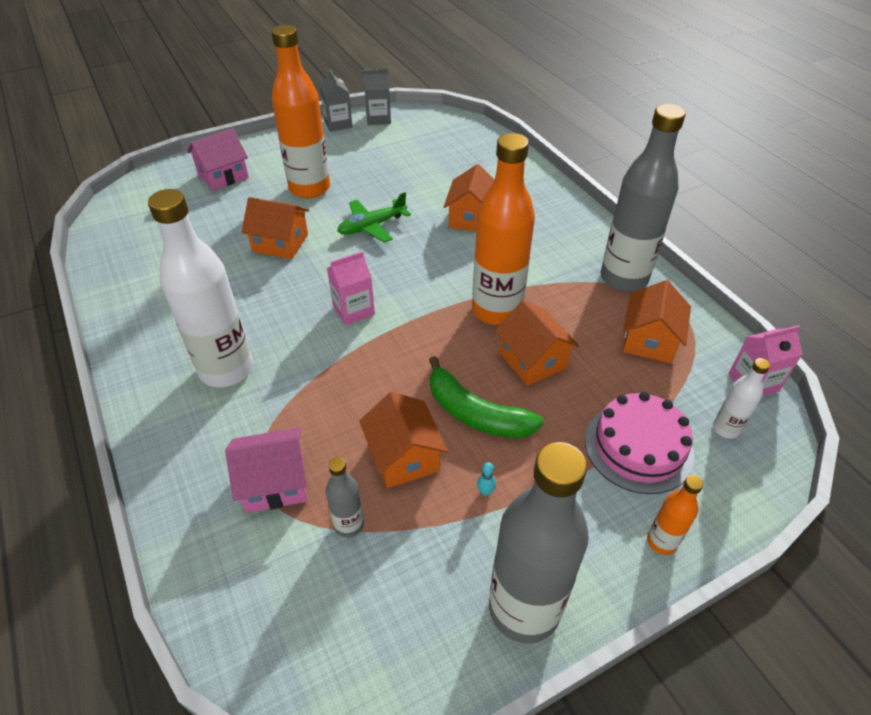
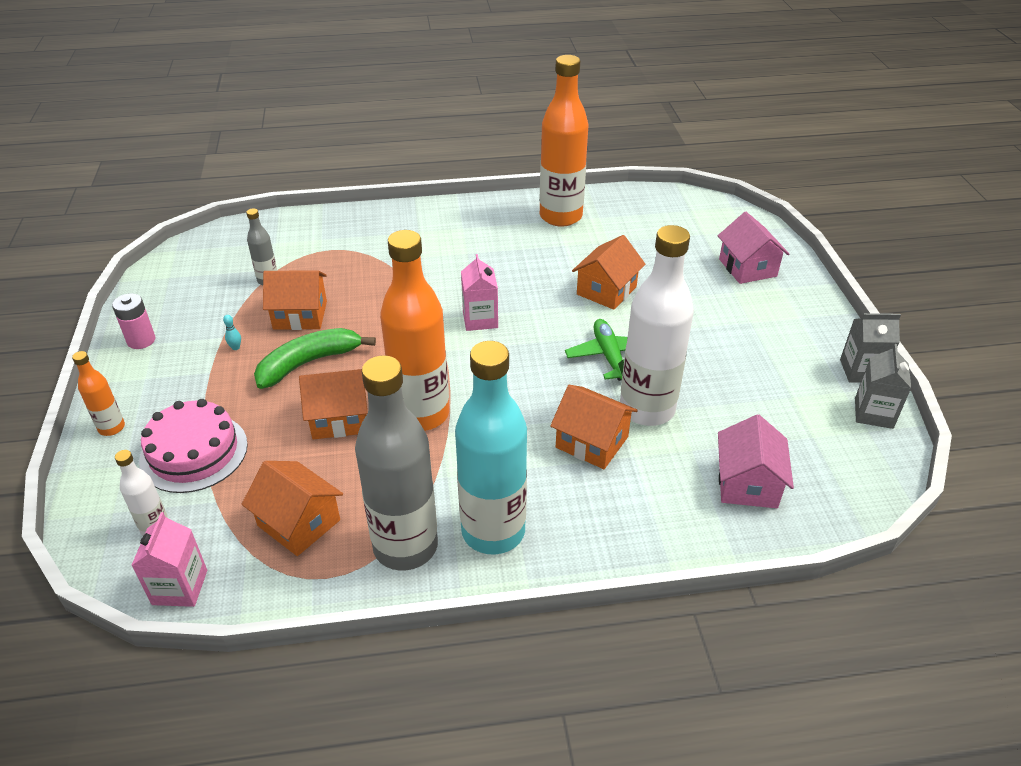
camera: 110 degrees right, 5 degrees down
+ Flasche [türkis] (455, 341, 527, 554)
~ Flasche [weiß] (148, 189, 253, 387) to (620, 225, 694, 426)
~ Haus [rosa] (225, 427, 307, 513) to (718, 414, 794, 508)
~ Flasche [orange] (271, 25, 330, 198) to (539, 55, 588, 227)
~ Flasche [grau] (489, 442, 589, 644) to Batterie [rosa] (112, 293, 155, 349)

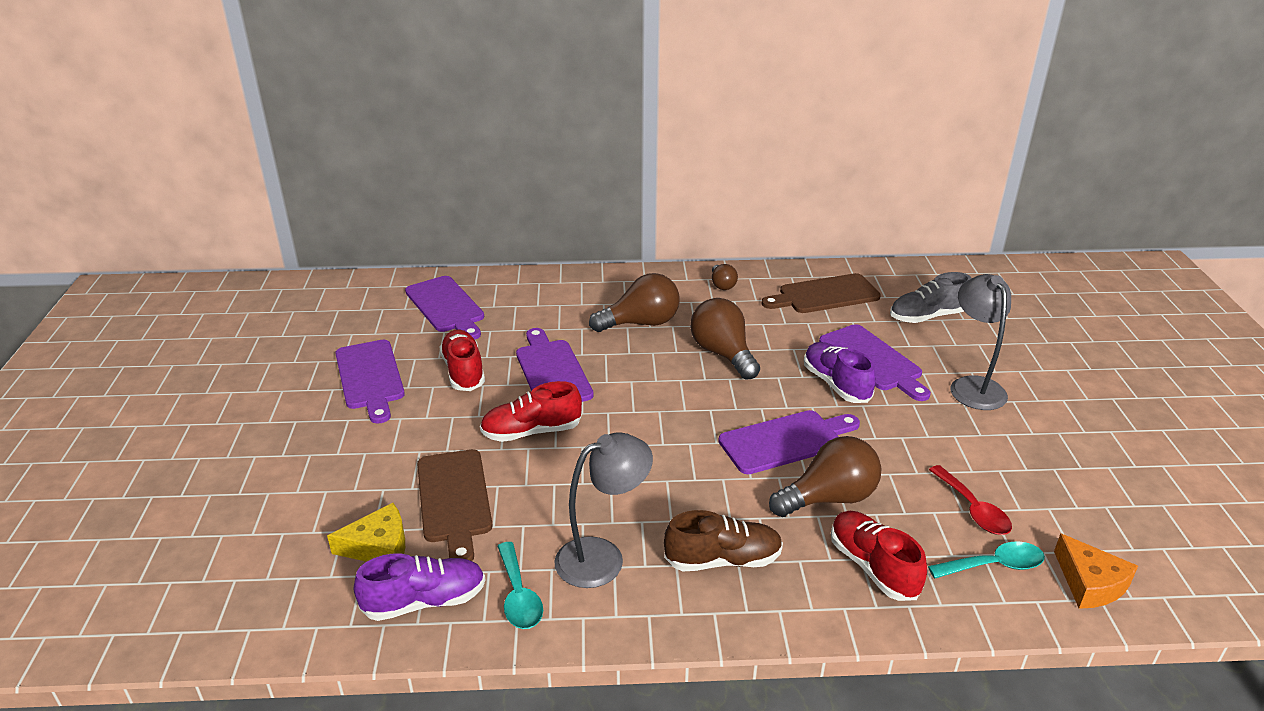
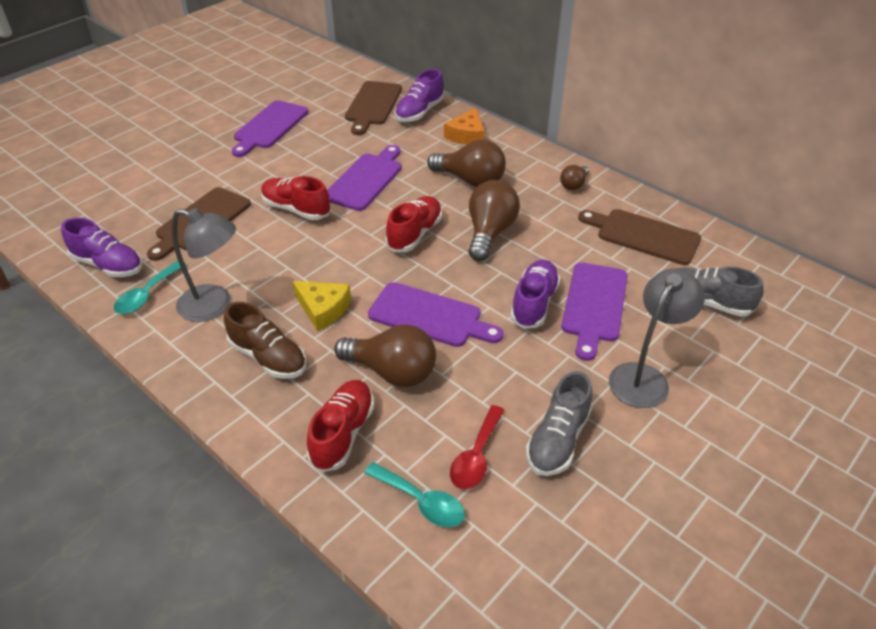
camera: 45 degrees right, 10 degrees up
+ Schuh [lila] (395, 69, 444, 122)
+ Schuh [grau] (526, 371, 592, 476)
~ Käse [gelb] (327, 503, 405, 562) to (293, 281, 351, 331)
~ Schuh [rot] (439, 330, 485, 391) to (385, 196, 442, 252)
~ Käse [orange] (1054, 533, 1138, 609) to (444, 108, 485, 145)
~ Schneidebrett [lila] (405, 276, 484, 340) to Schneidebrett [braun] (345, 81, 402, 135)

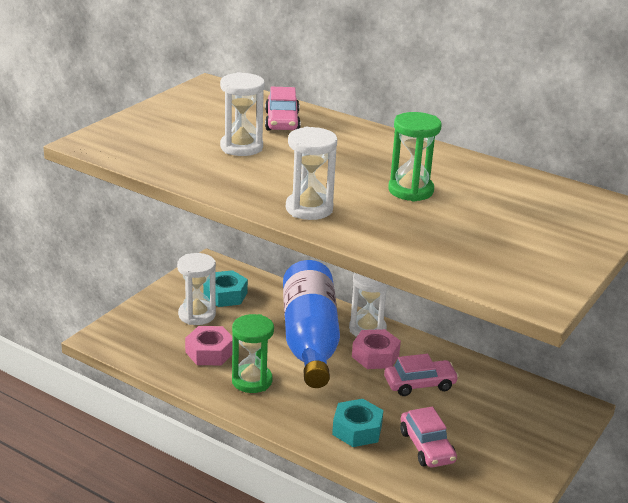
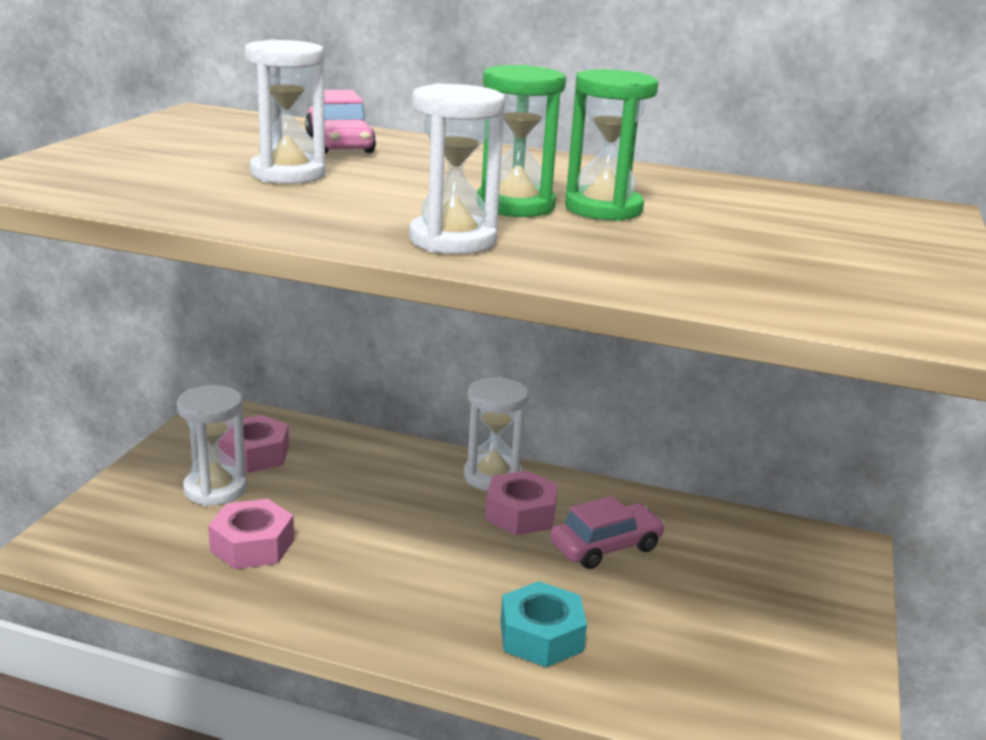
camera: 15 degrees left, 5 degrees down
- Flasche [blau] (283, 260, 340, 388)
- Auto [rosa] (400, 407, 457, 467)
~ Sanduhr [grün] (232, 314, 274, 393) to (477, 65, 566, 217)
~ Sechskantmutter [türkis] (203, 270, 248, 307) to Sechskantmutter [rosa] (218, 415, 289, 473)

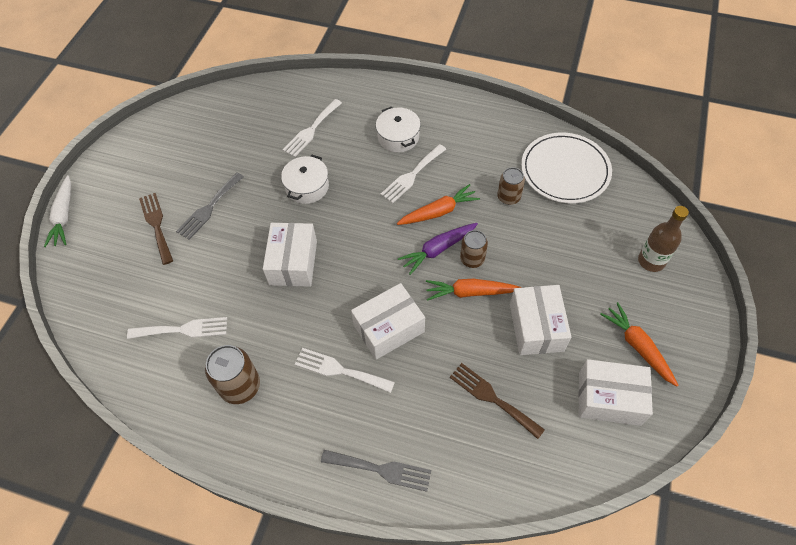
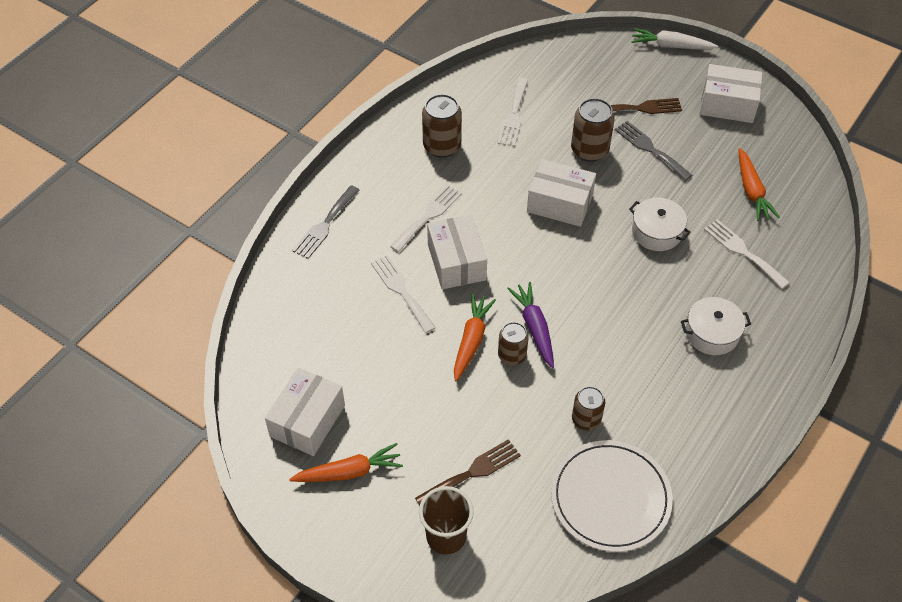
camera: 105 degrees right, 5 degrees down
+ Dose [braun] (571, 98, 615, 162)
~ Gabel [weiß] (380, 144, 446, 203) to (371, 255, 436, 333)
~ Karotte [orange] (397, 184, 480, 225) to (739, 148, 780, 221)
~ Gabel [braun] (450, 363, 545, 439) to (415, 439, 521, 505)
~ Schachtel [weiß] (510, 285, 572, 355) to (700, 64, 762, 123)
~ Flasche [braun] (638, 206, 689, 272) to Becher [braun] (419, 486, 474, 554)

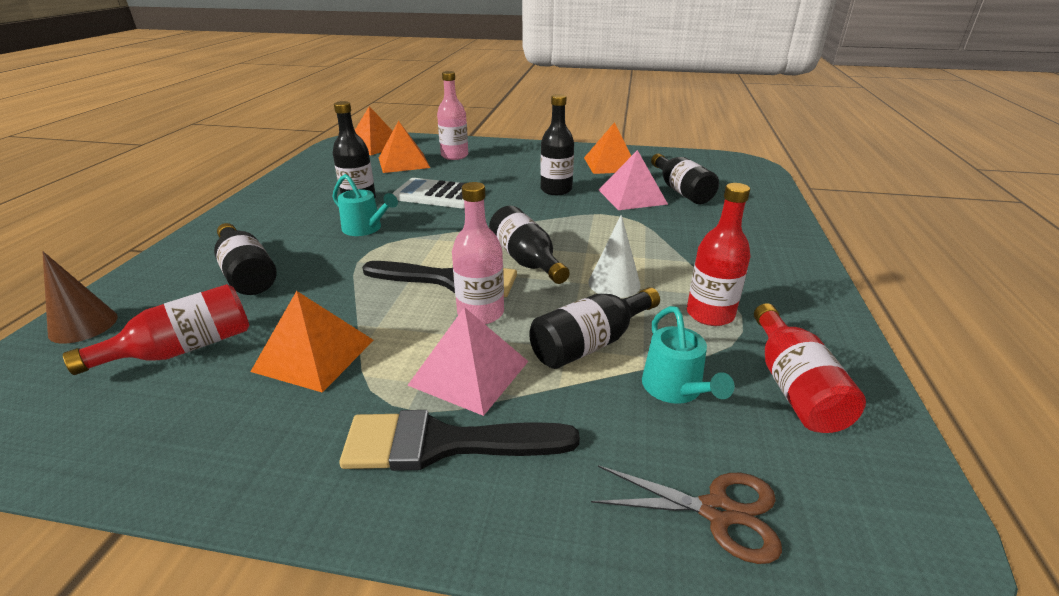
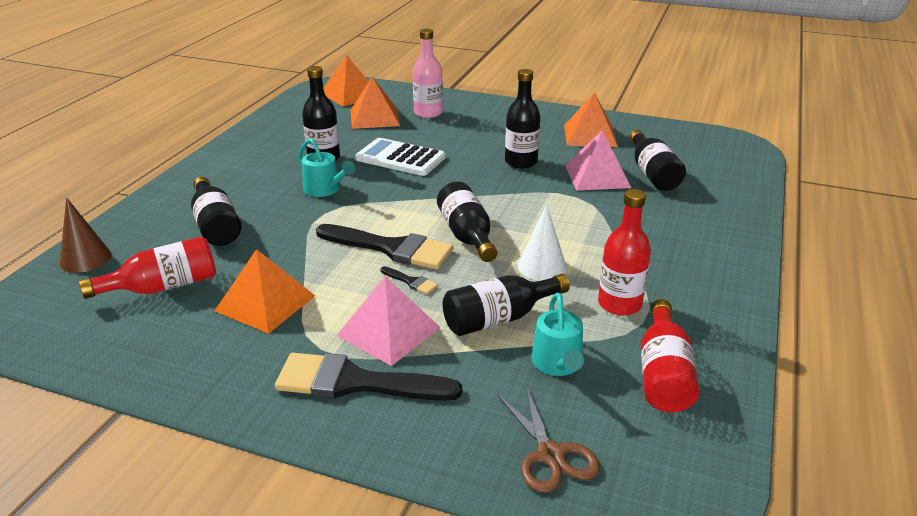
camera: 10 degrees right, 0 degrees up
~ Flasche [rosa] (452, 182, 504, 324) to Pinsel [schwarz] (380, 266, 438, 294)
~ Schere [braun] (591, 465, 782, 564) = (497, 386, 600, 493) 45 degrees clockwise

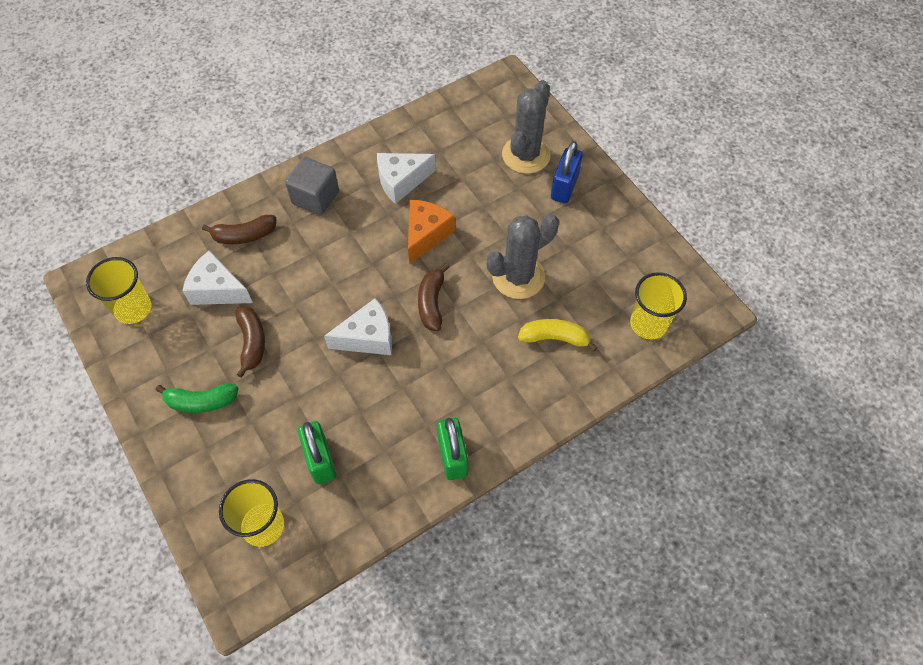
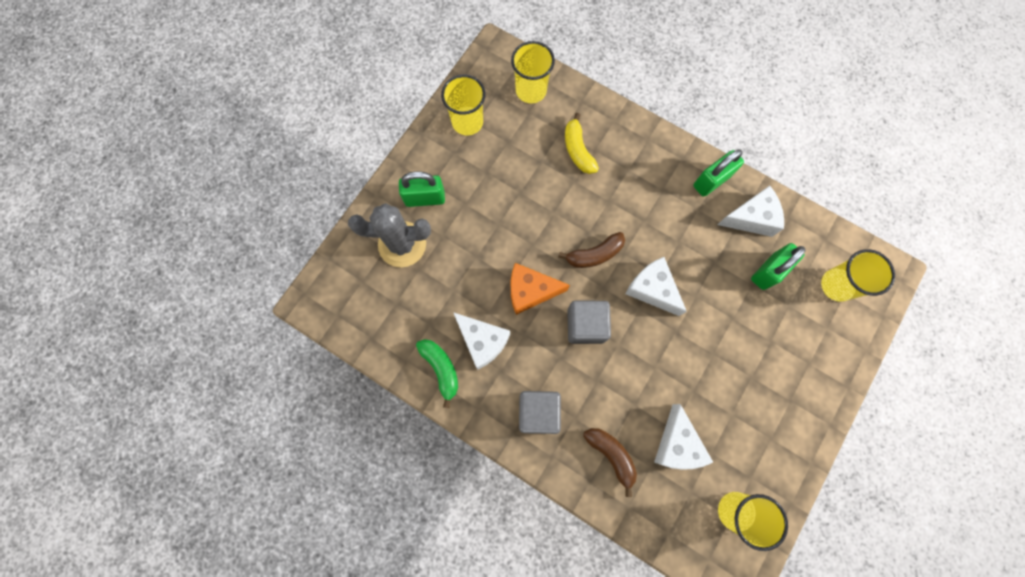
camera: 115 degrees left, 15 degrees up
- Banane [braun] (236, 306, 265, 378)
- Kaktus [grau] (487, 214, 559, 299)
+ Becher [gelb] (441, 75, 485, 135)
+ Kubus [grau] (567, 301, 611, 344)
+ Käse [weiß] (717, 186, 784, 237)
~ Banane [grün] (156, 384, 238, 413) to (416, 339, 458, 408)
~ Vorhängeschloss [blau] (551, 141, 583, 203) to Vorhängeschloss [grün] (399, 171, 445, 207)

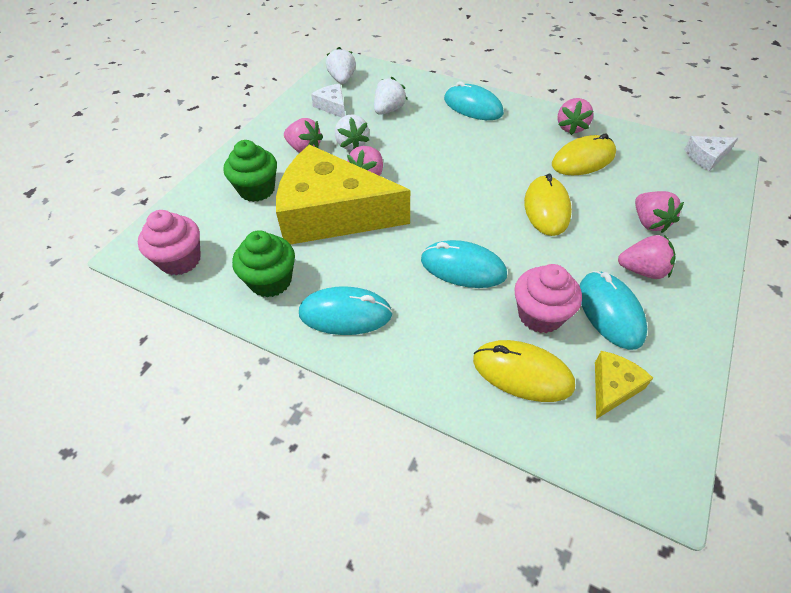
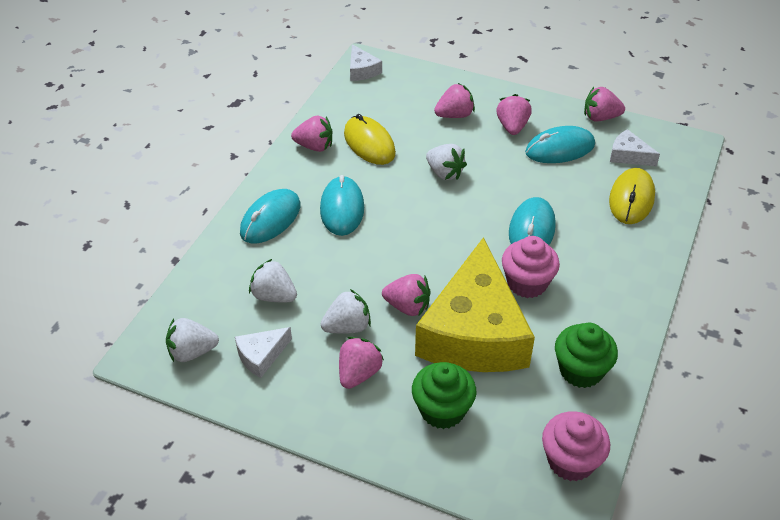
camera: 95 degrees left, 5 degrees down
+ Erdbeere [rosa] (584, 87, 625, 122)
~ Computermaus [türkis] (299, 286, 393, 335) to (320, 175, 364, 236)
~ Muffin [rosa] (514, 264, 582, 333) to (502, 236, 560, 298)
~ Computermaus [gelb] (524, 173, 572, 236) to Erdbeere [weiß] (426, 144, 467, 180)
~ Käse [gelb] (595, 351, 653, 419) to Käse [weiß] (610, 129, 660, 166)

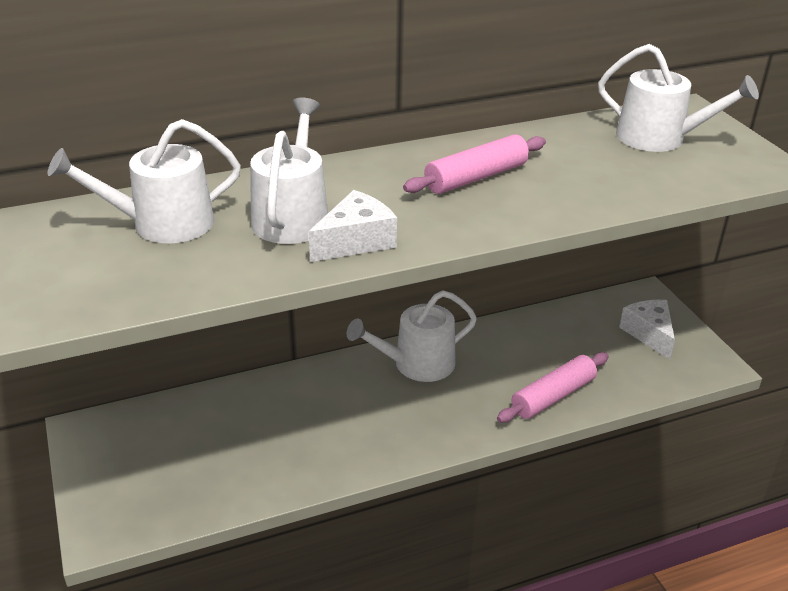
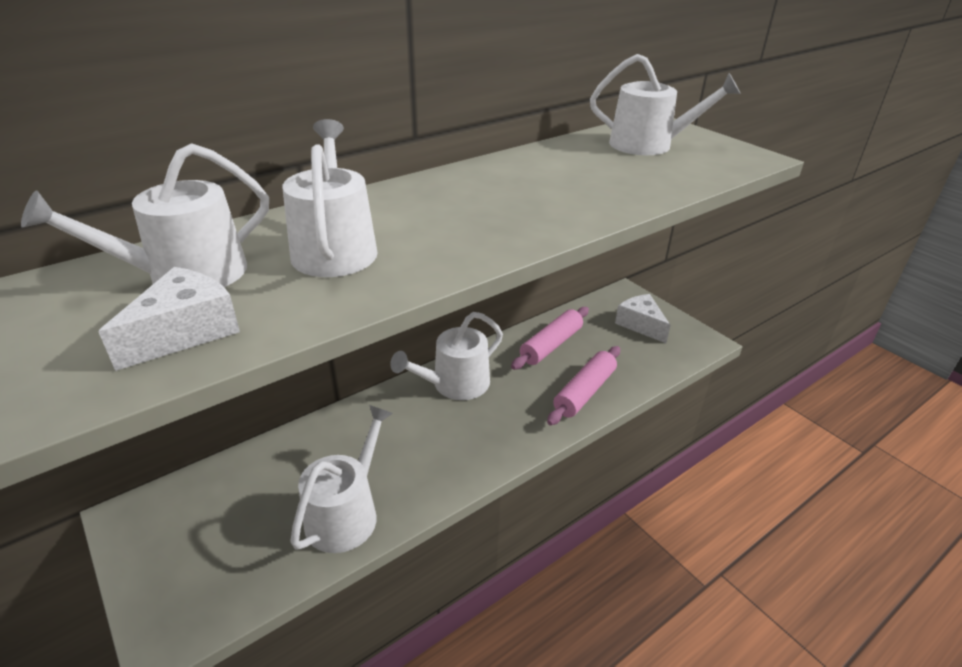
camera: 15 degrees left, 0 degrees up
+ Gießkanne [weiß] (290, 405, 393, 553)
~ Käse [weiß] (309, 190, 397, 262) to (98, 267, 240, 371)
~ Nudelholz [rosa] (403, 134, 546, 194) to (511, 307, 589, 370)

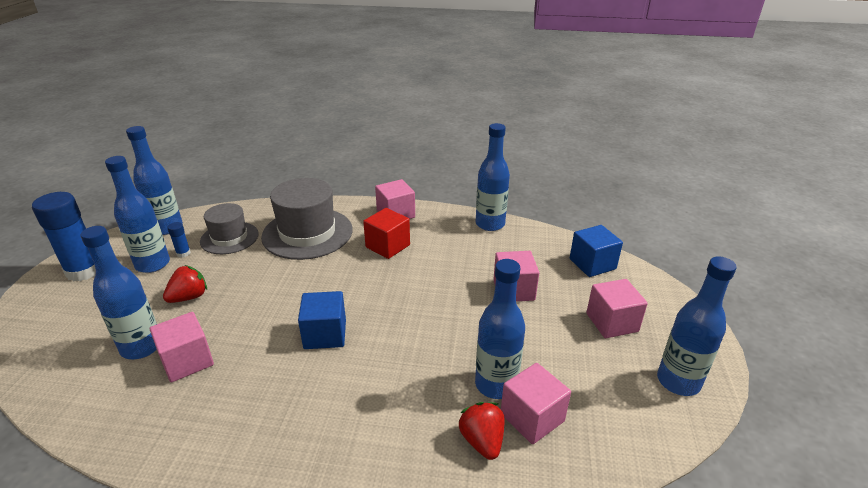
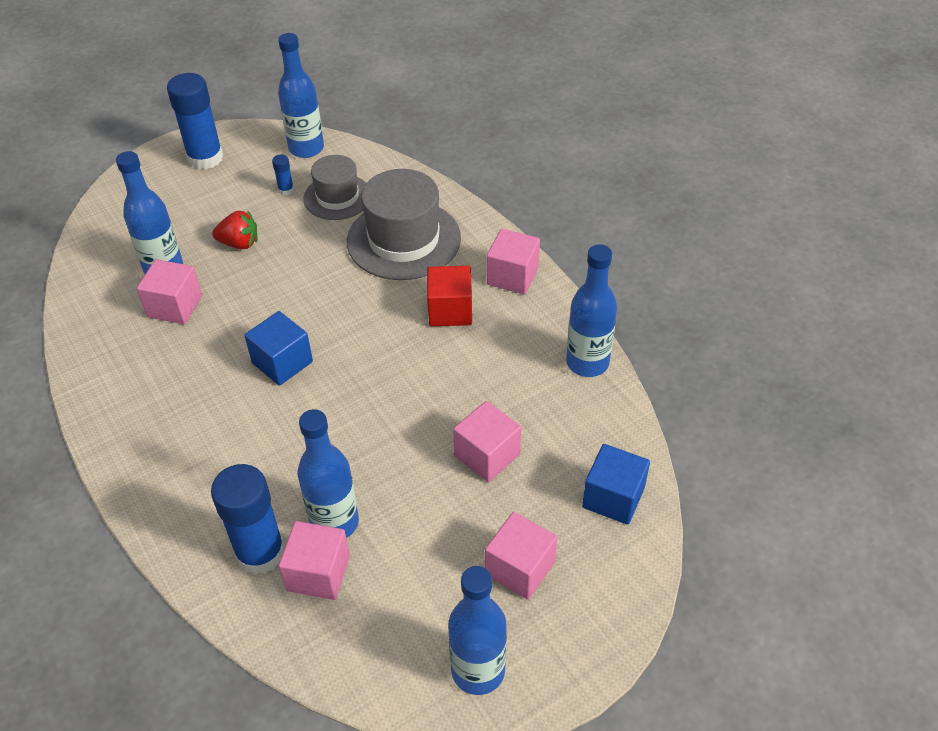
camera: 50 degrees right, 15 degrees up
- Flasche [blau] (105, 156, 170, 273)
~ Erdbeere [rot] (458, 402, 505, 460) to Klebestift [blau] (211, 464, 285, 575)

